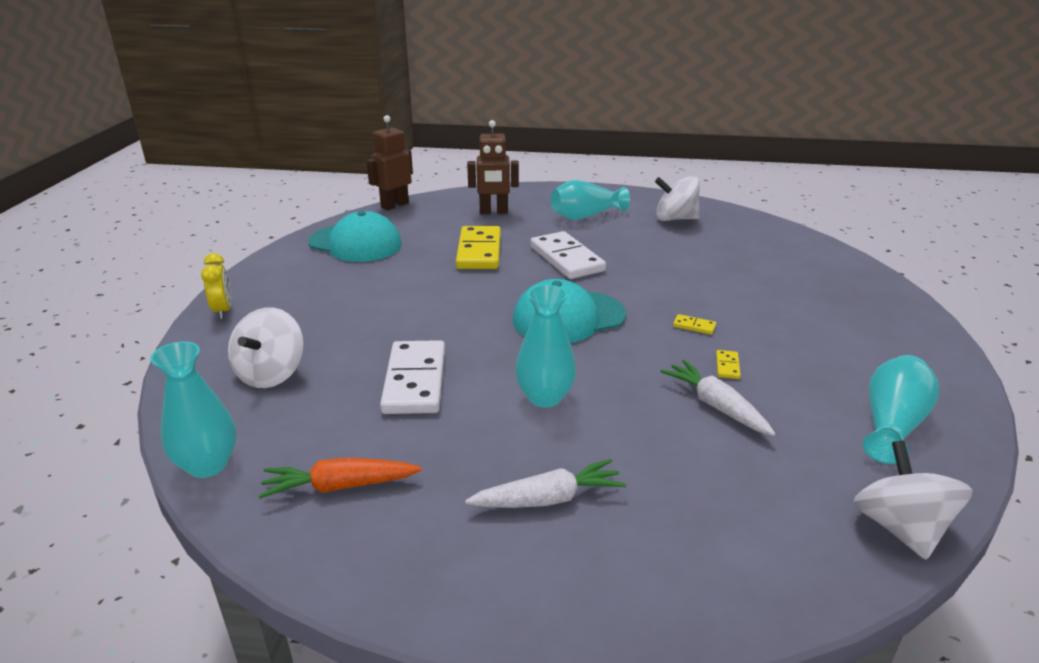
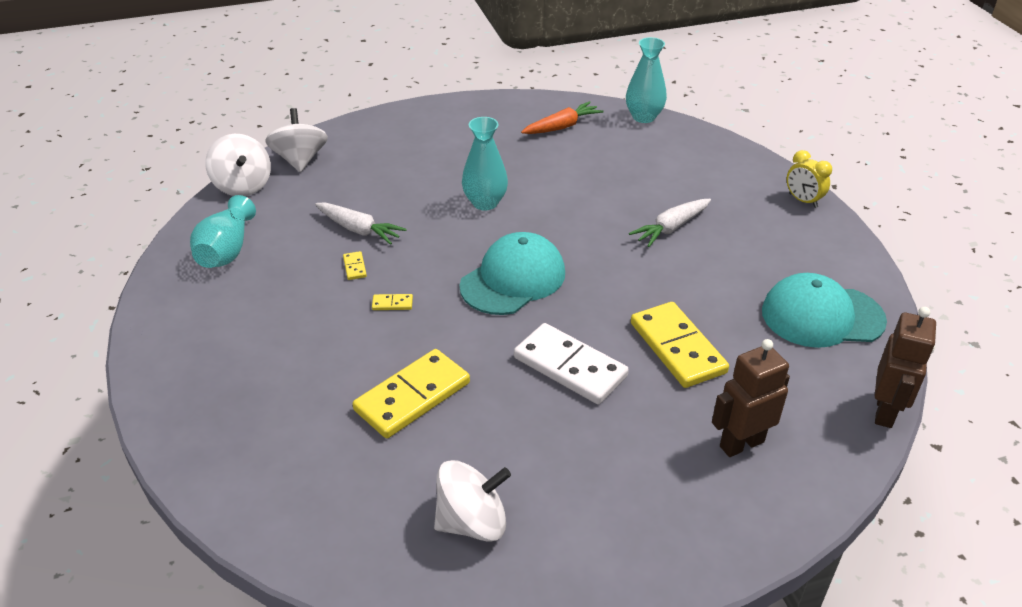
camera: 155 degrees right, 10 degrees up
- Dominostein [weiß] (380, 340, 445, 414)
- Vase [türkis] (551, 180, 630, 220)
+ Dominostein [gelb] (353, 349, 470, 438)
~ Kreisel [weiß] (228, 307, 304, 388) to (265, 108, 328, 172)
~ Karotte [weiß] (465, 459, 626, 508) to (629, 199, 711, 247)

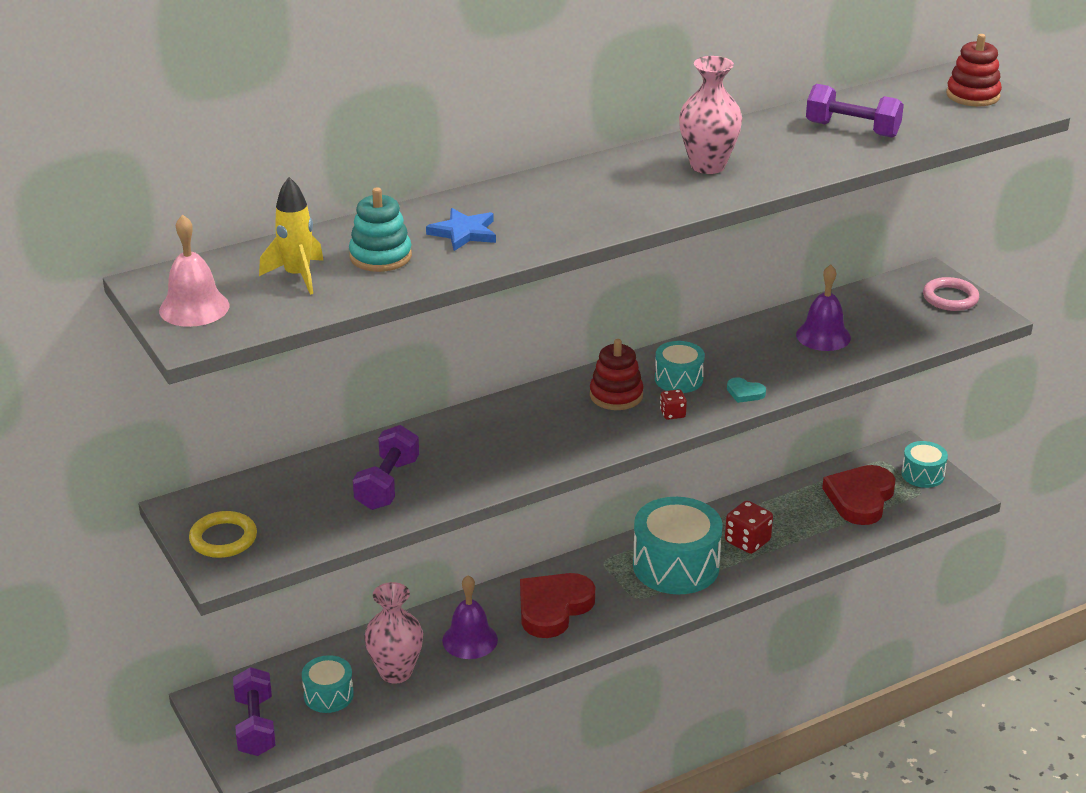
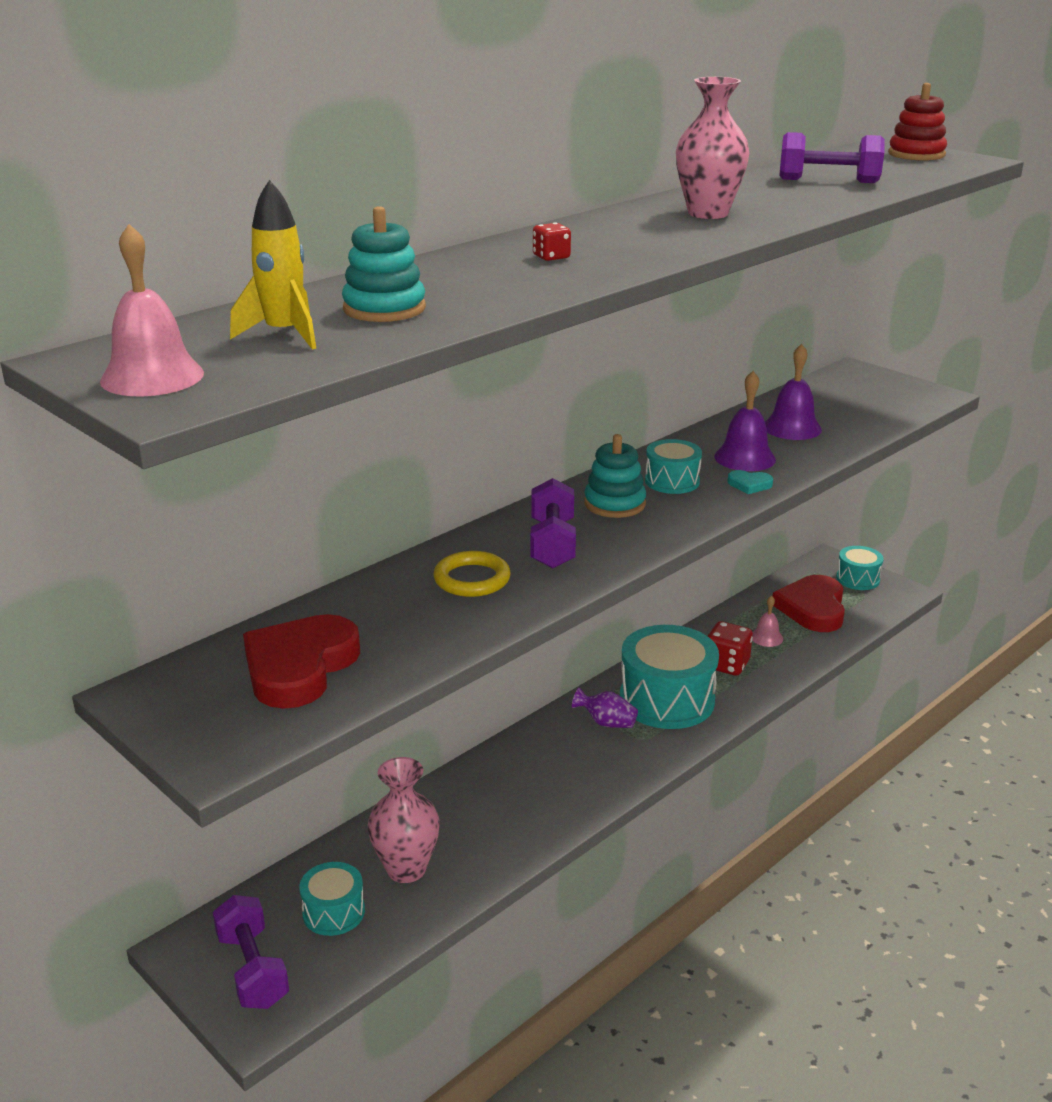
camera: 15 degrees left, 5 degrees down
- Stern [blau] (426, 208, 496, 251)
- Ring [rosa] (923, 277, 979, 311)
+ Vase [lila] (572, 687, 638, 728)
+ Glocke [rosa] (752, 596, 783, 647)
~ Ring [gelb] (189, 511, 257, 558) to (433, 551, 511, 597)
~ Hantel [lila] (353, 425, 419, 510) to (531, 478, 576, 568)
~ Glocke [lila] (442, 575, 498, 659) to (714, 371, 776, 471)
~ Herz [rot] (520, 573, 595, 638) to (243, 614, 360, 709)
~ Spielwürfel [rot] (660, 389, 687, 420) to (533, 223, 571, 261)
~ Stapelspielzeug [rot] (590, 339, 644, 410) to Stapelspielzeug [türkis] (584, 434, 646, 518)

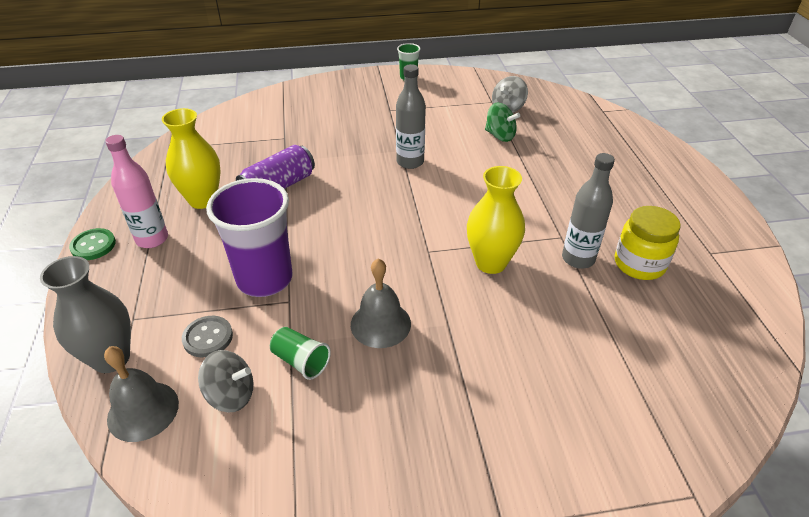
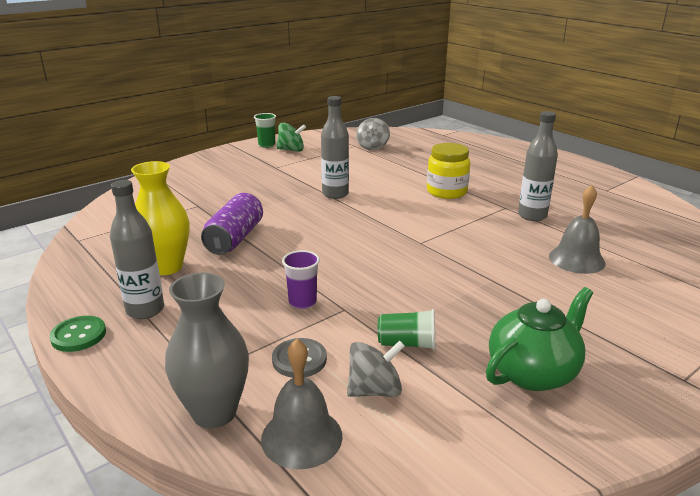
camera: 30 degrees left, 15 degrees down
- Vase [gelb] (467, 166, 525, 274)
+ Teekanne [grün] (486, 287, 593, 391)
~ Glocke [grau] (351, 258, 411, 348) to (549, 185, 605, 274)
~ Kreisel [grün] (485, 102, 520, 142) to (277, 123, 306, 152)
~ Einmachglas [gelb] (615, 206, 681, 280) to (427, 143, 470, 199)
~ Flasche [rosa] (105, 135, 168, 248) to Flasche [grau] (110, 180, 164, 319)
~ Becher [lila] (206, 178, 293, 297) = (282, 250, 320, 309) x0.47

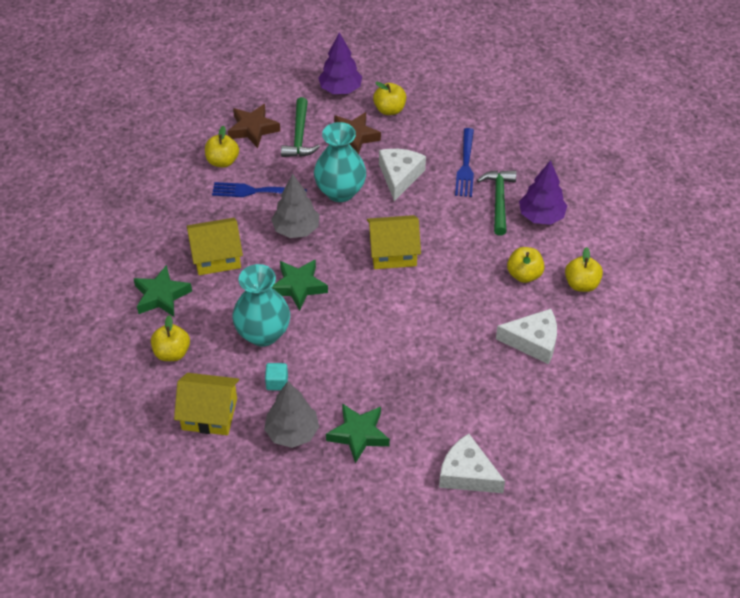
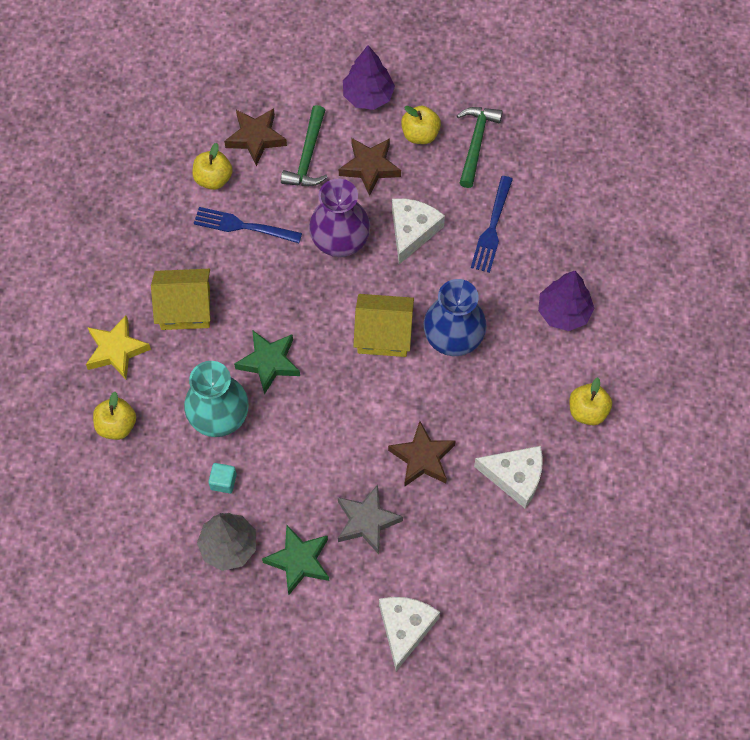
camera: 10 degrees right, 15 degrees up
- Haus [gelb] (174, 373, 239, 435)
- Baum [grau] (271, 174, 319, 238)
- Apfel [gelb] (507, 247, 545, 283)
+ Stern [grau] (338, 484, 403, 554)
+ Stern [braun] (388, 421, 456, 487)
+ Vase [blau] (424, 279, 487, 356)
~ Hammer [grün] (477, 170, 516, 235) to (457, 107, 503, 188)
~ Stern [grün] (134, 265, 192, 317) to Stern [gelb] (86, 316, 151, 379)
~ Vase [türkis] (314, 122, 366, 202) to Vase [lila] (309, 179, 370, 257)
~ Käse [weiß] (439, 434, 505, 493) = (379, 597, 440, 671) 60 degrees clockwise

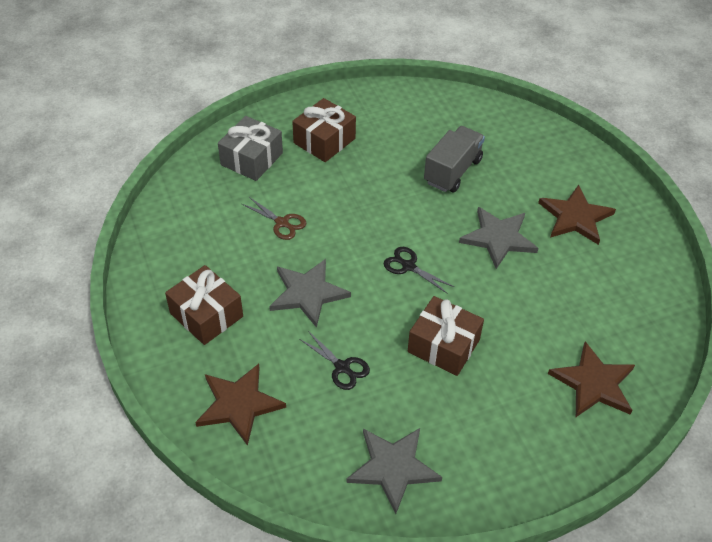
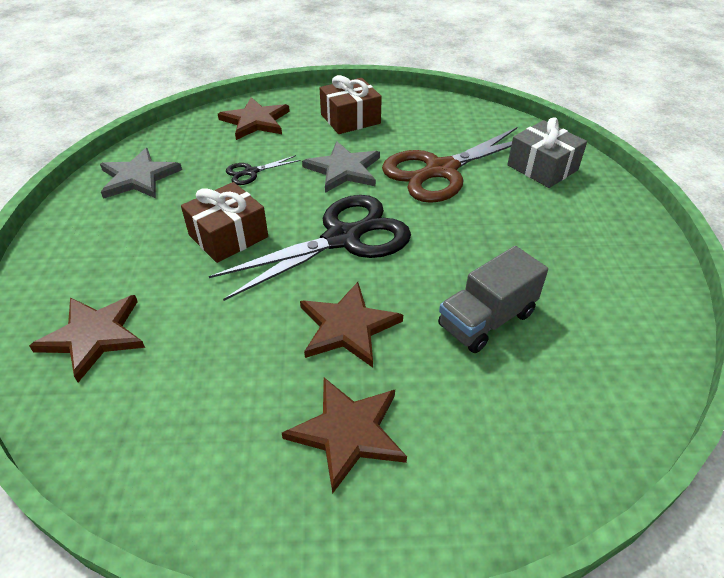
camera: 110 degrees right, 5 degrees down
- Geschenk [braun] (292, 98, 356, 162)
~ Stern [grau] (459, 207, 538, 269) to Stern [braun] (300, 282, 403, 368)
~ Lastwagen [grau] (424, 126, 485, 193) = (438, 246, 548, 353) 90 degrees clockwise
~ Schere [braun] (242, 197, 307, 240) = (382, 127, 517, 203) x2.33
~ Schere [schwarz] (383, 247, 454, 294) = (209, 195, 411, 301) x2.33

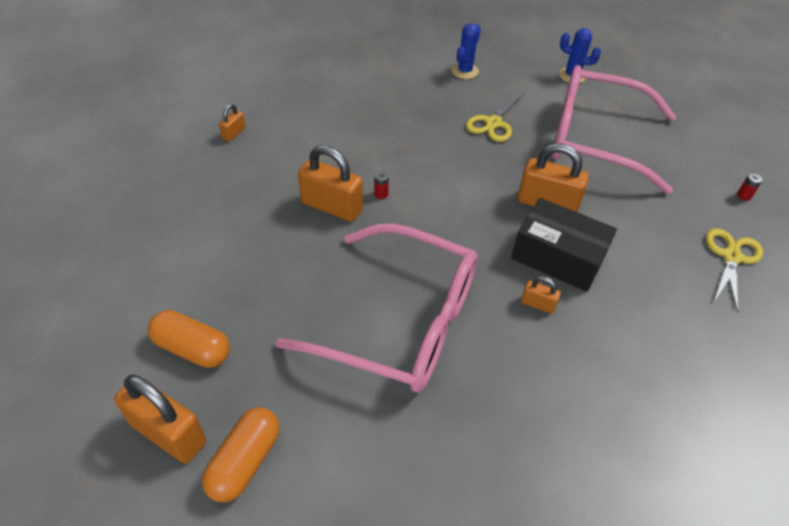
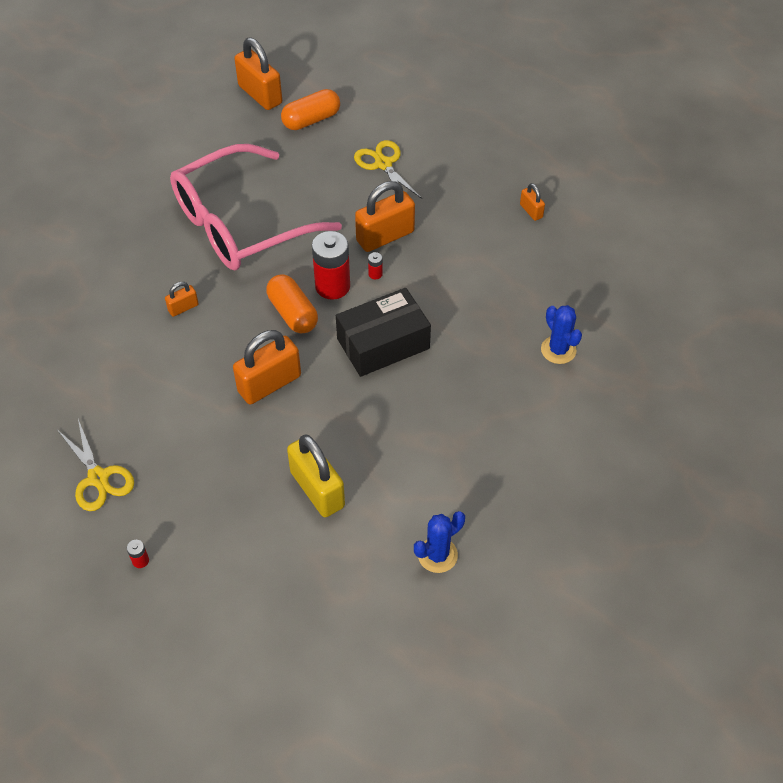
camera: 125 degrees right, 5 degrees up
+ Batterie [rot] (312, 231, 350, 300)
~ Kapsel [orange] (202, 407, 279, 503) to (266, 274, 318, 333)
~ Kaktus [blau] (451, 24, 481, 79) to (541, 305, 582, 364)
~ Schere [gelb] (466, 91, 524, 142) to (354, 140, 422, 199)
~ Schachtel [schwarz] (511, 198, 617, 292) to (336, 288, 431, 377)
~ Brille [rosa] (552, 65, 676, 194) to Vorhängeschloss [gelb] (287, 435, 345, 517)
~ Vorhängeschloss [orange] (114, 375, 206, 464) = (234, 37, 282, 110) 75 degrees clockwise

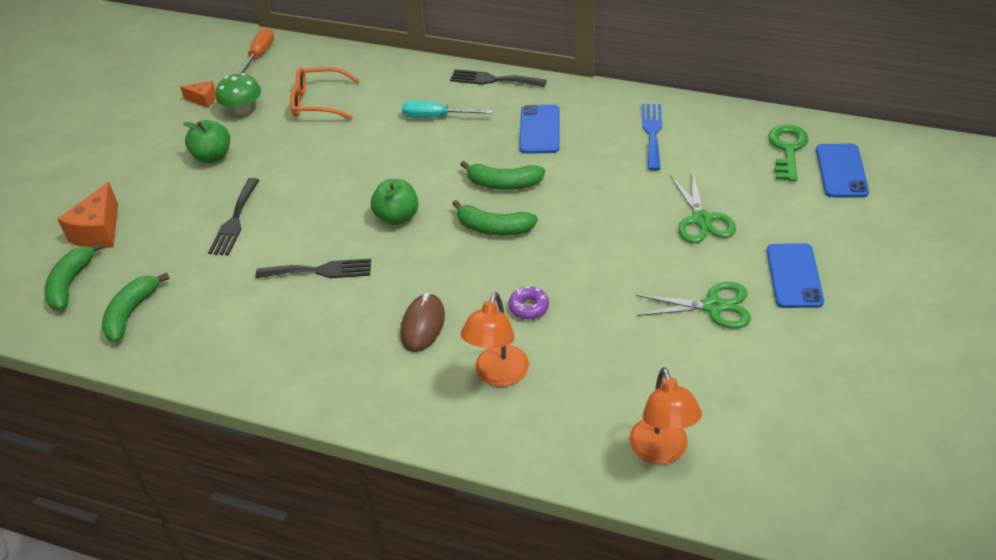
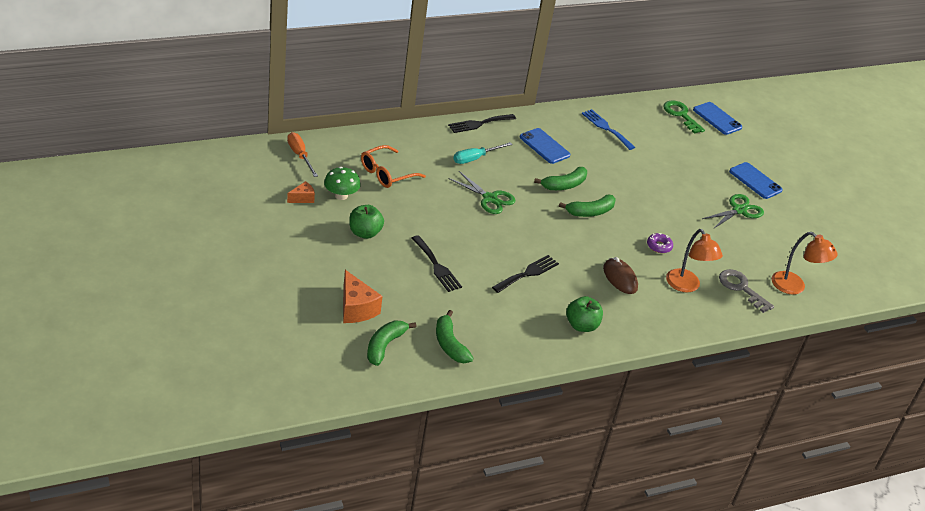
camera: 50 degrees left, 5 degrees down
+ Schlüssel [grau] (719, 269, 774, 313)
~ Apfel [grün] (371, 179, 418, 225) to (566, 296, 603, 332)
~ Schere [grün] (670, 171, 736, 243) to (448, 171, 516, 214)
~ Banane [grün] (44, 242, 104, 310) = (367, 321, 417, 366) 60 degrees clockwise

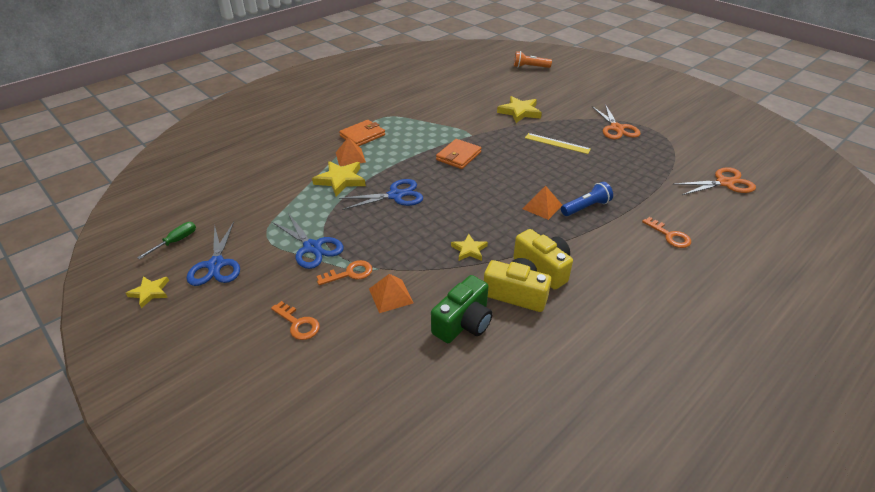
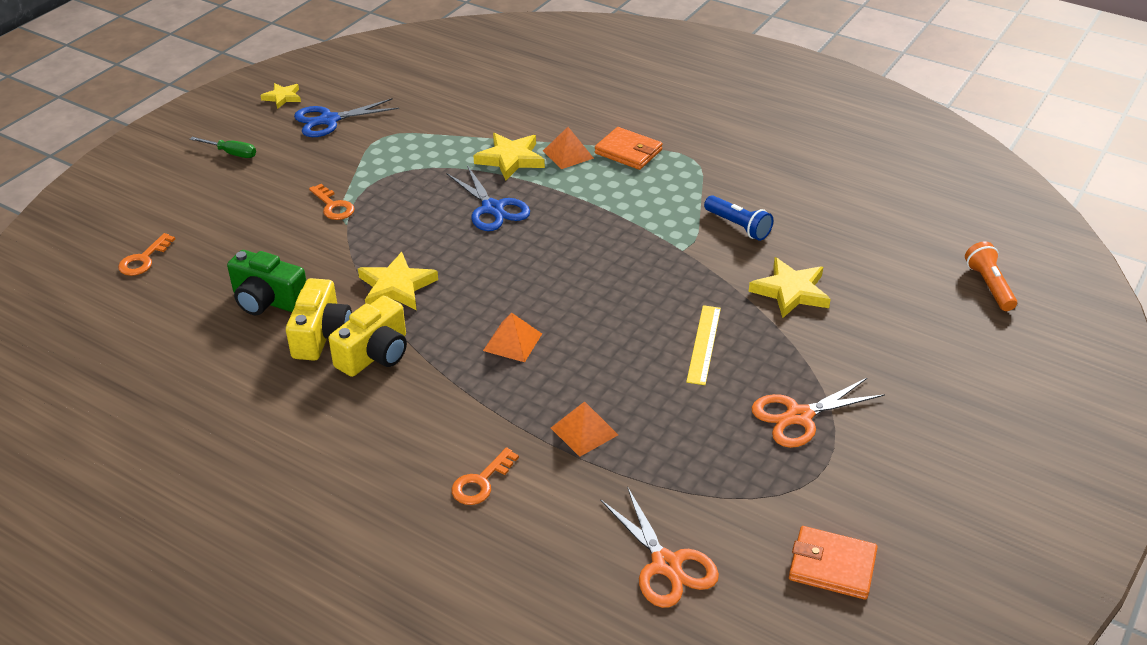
camera: 75 degrees right, 0 degrees up
- Schere [blau] (272, 214, 344, 269)
~ Schraubenzieher [grün] (137, 222, 196, 260) to (190, 137, 256, 158)
~ Schlüssel [orange] (271, 301, 320, 340) to (118, 233, 175, 276)
~ Pyramide [orange] (369, 274, 413, 313) to (551, 401, 618, 457)
~ Geldbörse [orange] (436, 139, 481, 169) to (789, 526, 878, 600)
~ Taschenlampe [blau] (561, 182, 613, 216) to (704, 195, 773, 241)
~ Stern [gelb] (451, 234, 488, 261) = (358, 252, 438, 310) x1.65

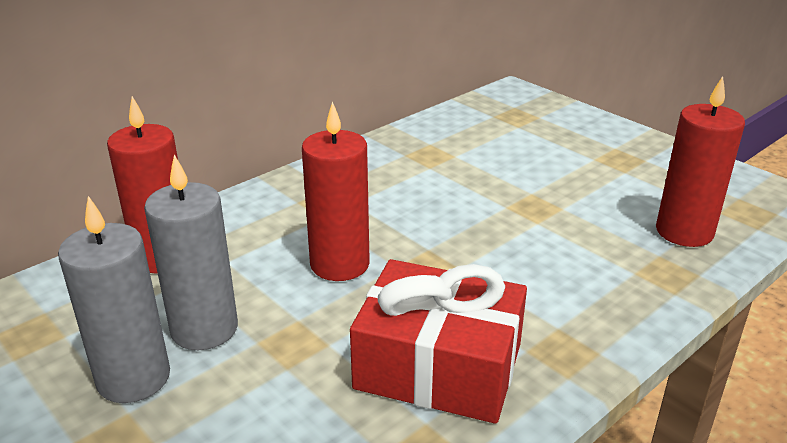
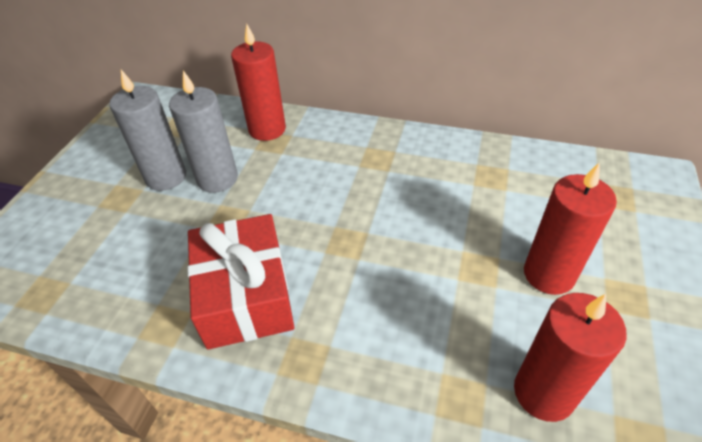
camera: 60 degrees right, 15 degrees up
~ Kerze [rot] (302, 101, 370, 281) to (524, 162, 617, 295)

